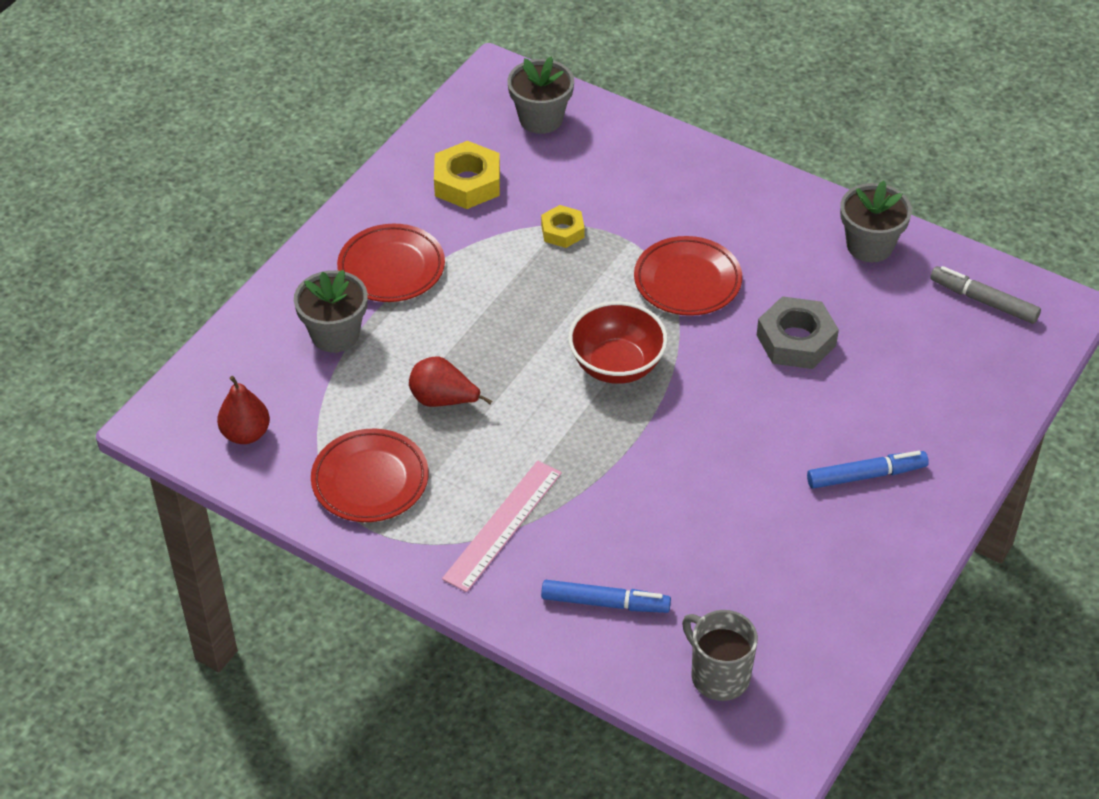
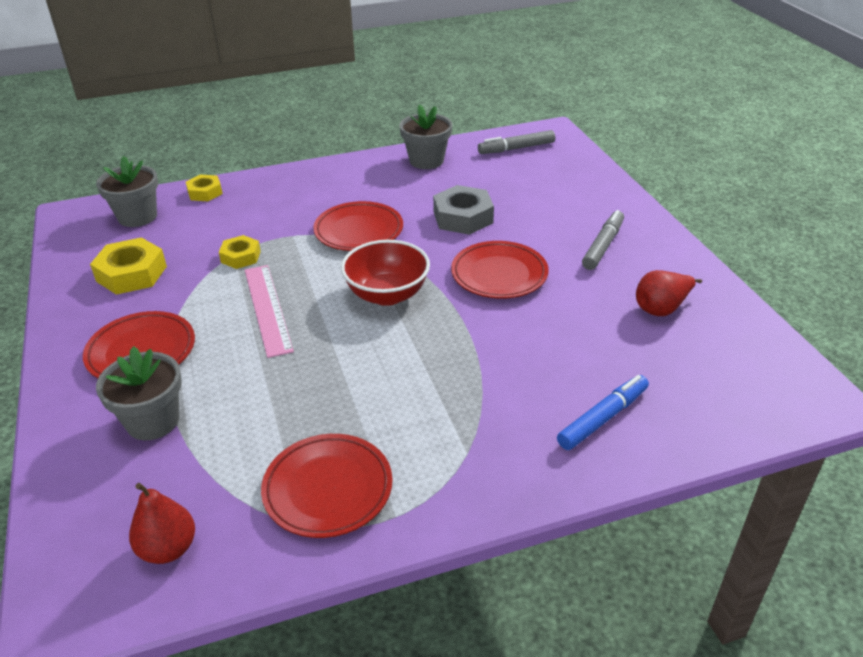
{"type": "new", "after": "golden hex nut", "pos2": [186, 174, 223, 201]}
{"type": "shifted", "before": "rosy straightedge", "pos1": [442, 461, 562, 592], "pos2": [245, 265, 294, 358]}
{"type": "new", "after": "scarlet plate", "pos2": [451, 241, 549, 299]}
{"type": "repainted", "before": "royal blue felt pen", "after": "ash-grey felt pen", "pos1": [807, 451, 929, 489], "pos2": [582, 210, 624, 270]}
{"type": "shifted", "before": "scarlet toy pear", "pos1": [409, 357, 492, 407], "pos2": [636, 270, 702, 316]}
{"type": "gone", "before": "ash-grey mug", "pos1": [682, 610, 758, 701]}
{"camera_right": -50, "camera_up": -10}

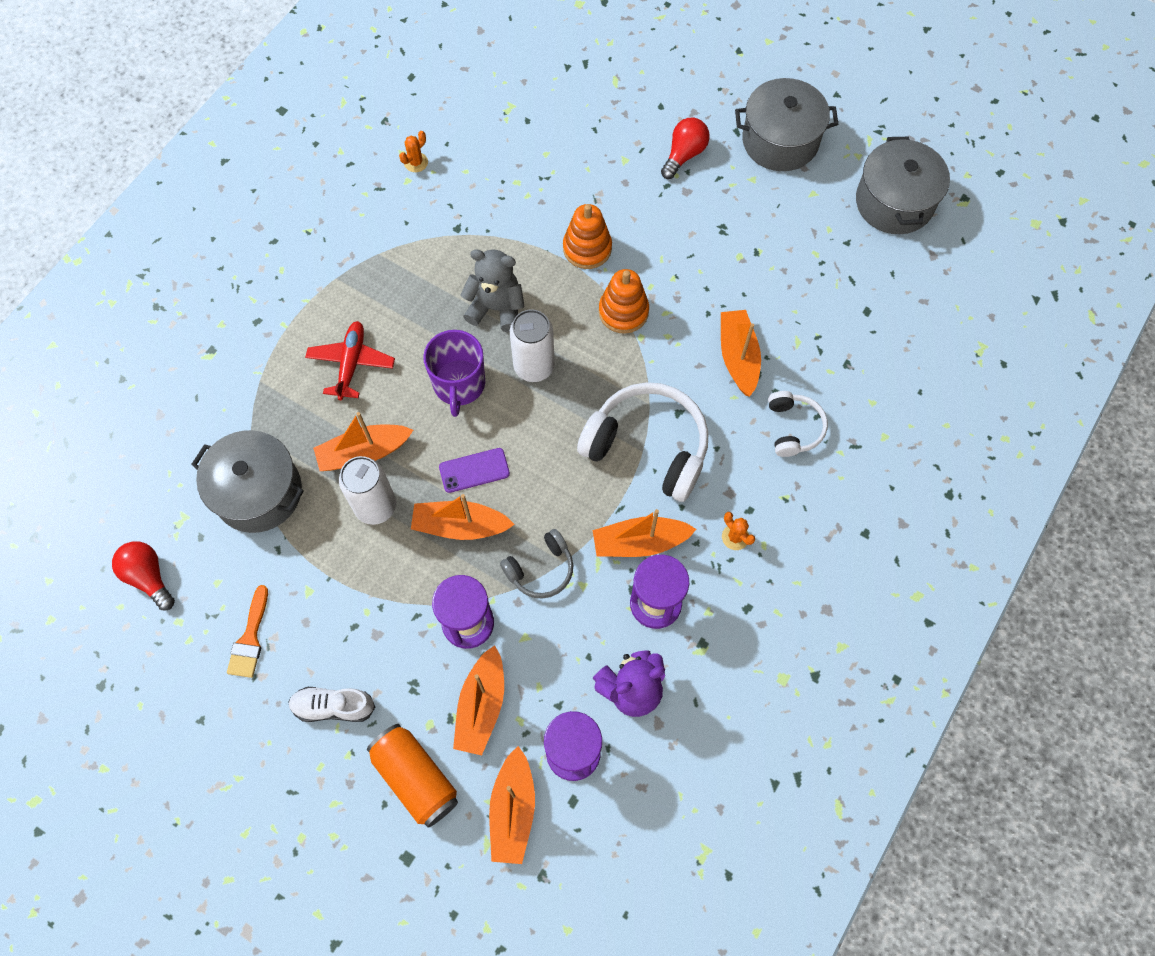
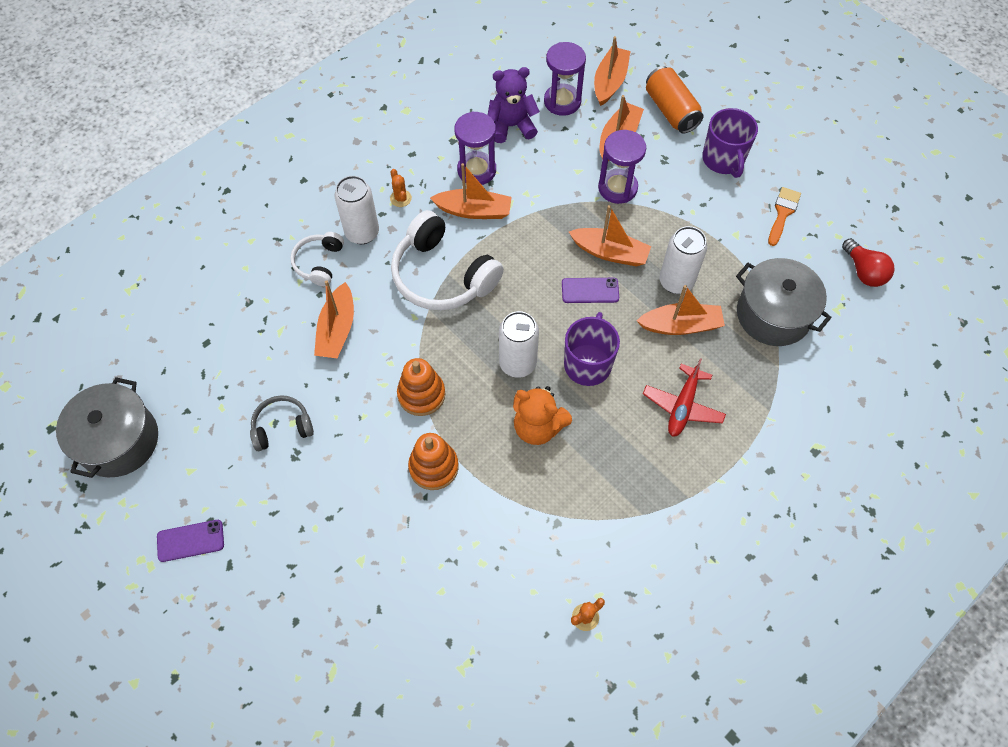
{"type": "swapped", "before": "ash-grey pot", "after": "violet smartphone", "pos1": [735, 78, 838, 171], "pos2": [157, 520, 224, 562]}
{"type": "shifted", "before": "ash-grey headset", "pos1": [500, 529, 573, 599], "pos2": [250, 395, 314, 451]}
{"type": "new", "after": "snow-white tin", "pos2": [334, 176, 379, 244]}
{"type": "repainted", "before": "ash-grey teddy", "after": "orange teddy", "pos1": [460, 249, 525, 332], "pos2": [513, 386, 572, 445]}
{"type": "swapped", "before": "snow-white lace-up shoe", "after": "violet mug", "pos1": [288, 687, 375, 722], "pos2": [702, 108, 758, 178]}
{"type": "gone", "before": "scarlet lightbulb", "pos1": [661, 118, 710, 179]}
{"camera_right": -165, "camera_up": -5}

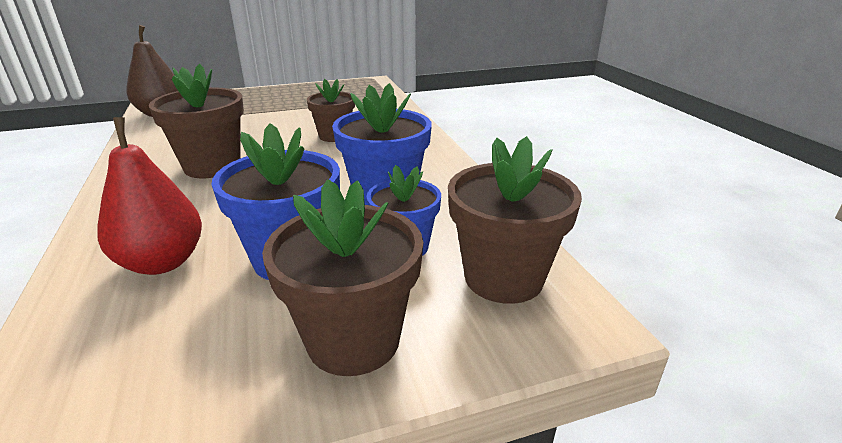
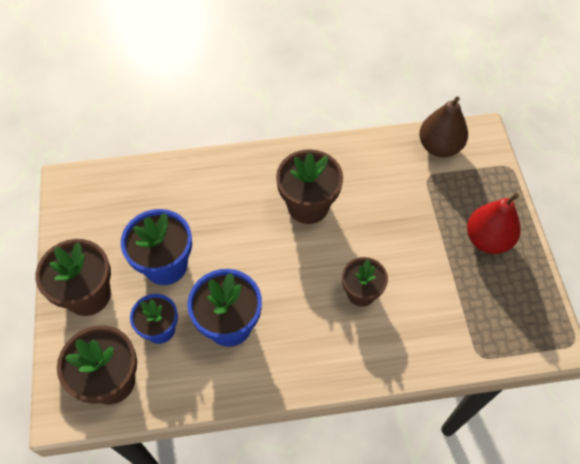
{"type": "shifted", "before": "scarlet toy pear", "pos1": [97, 117, 202, 275], "pos2": [467, 193, 521, 254]}
{"camera_right": 100, "camera_up": 30}

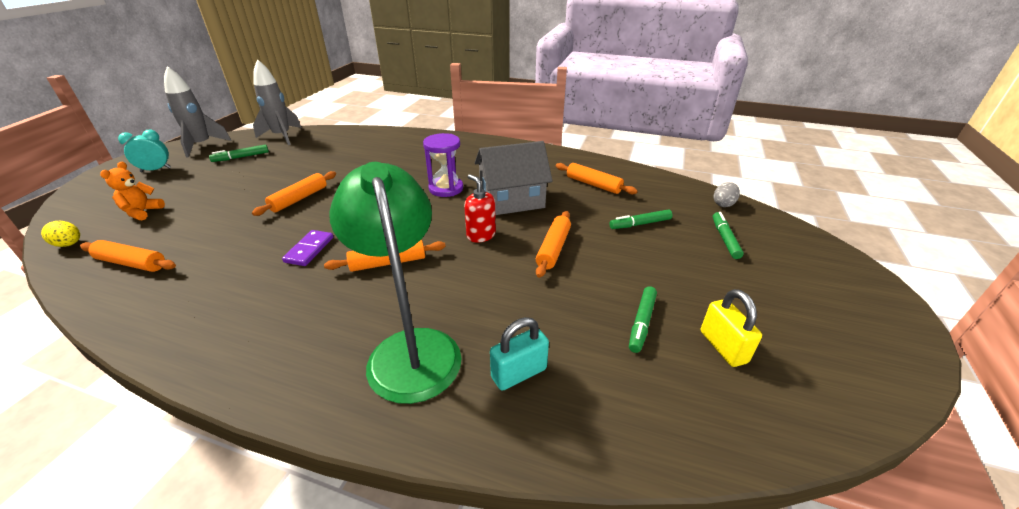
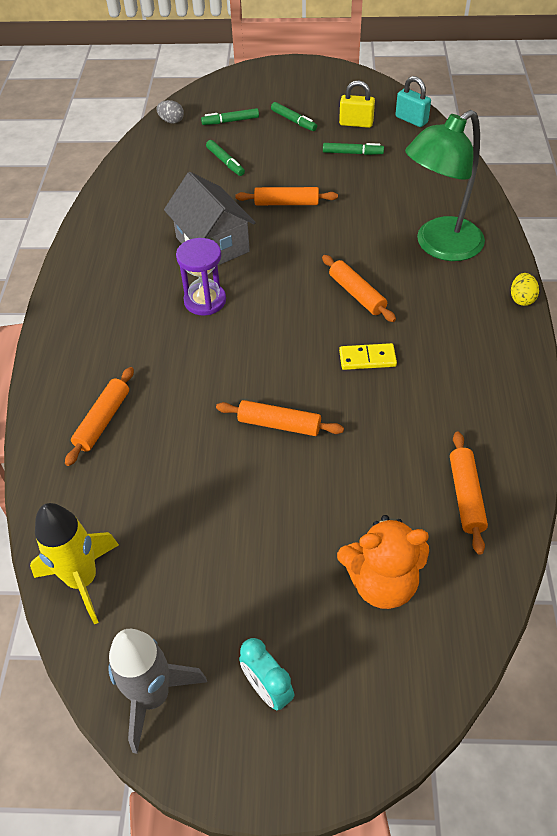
{"type": "repainted", "before": "ash-grey rocket", "after": "golden rocket", "pos1": [253, 59, 302, 145], "pos2": [30, 503, 119, 624]}
{"type": "shifted", "before": "orange pastry roller", "pos1": [556, 163, 638, 194], "pos2": [65, 367, 134, 466]}
{"type": "shifted", "before": "green felt pen", "pos1": [209, 145, 269, 162], "pos2": [271, 102, 317, 131]}
{"type": "scaled", "before": "orange teddy", "pos1": [100, 162, 165, 221], "pos2": [337, 515, 429, 609], "scale": 1.59}
{"type": "rotated", "before": "golden lock", "pos1": [701, 289, 762, 367], "pos2": [339, 80, 375, 128], "turn": 45}
{"type": "repainted", "before": "violet domino piece", "after": "golden domino piece", "pos1": [282, 230, 333, 266], "pos2": [339, 343, 397, 370]}
{"type": "shifted", "before": "aqua lock", "pos1": [490, 317, 549, 391], "pos2": [395, 76, 431, 127]}
{"type": "shifted", "before": "golden egg", "pos1": [41, 221, 80, 247], "pos2": [511, 273, 539, 306]}
{"type": "gone", "before": "scarlet soap dispenser", "pos1": [464, 174, 496, 243]}
{"camera_right": -105, "camera_up": 15}

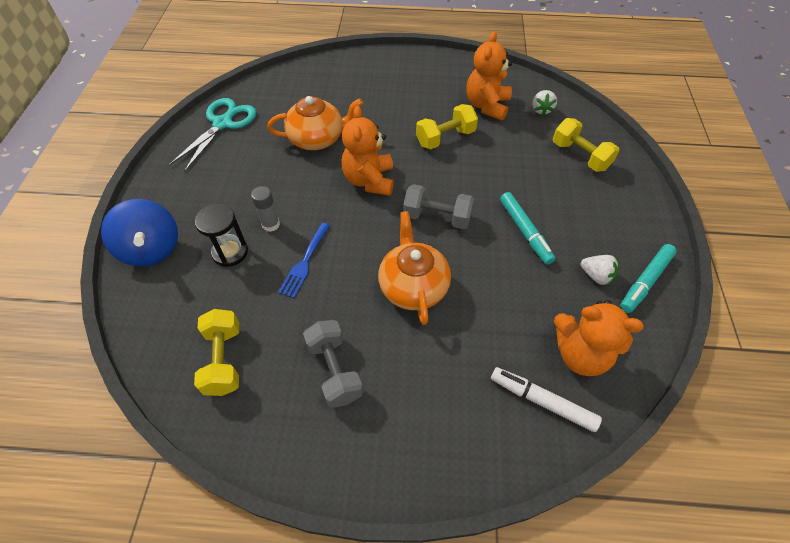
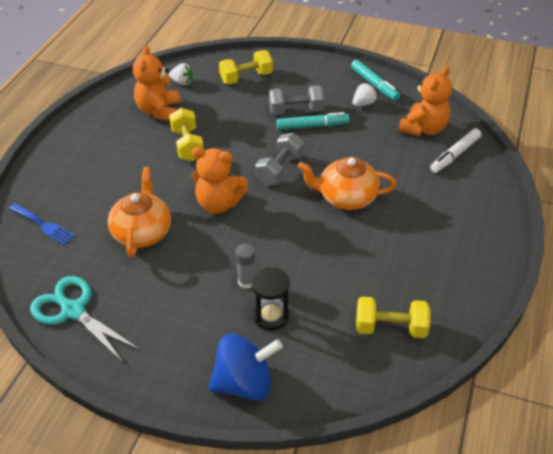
{"type": "shifted", "before": "royal blue fork", "pos1": [278, 223, 330, 298], "pos2": [9, 203, 75, 245]}
{"type": "rotated", "before": "orange teddy", "pos1": [466, 31, 512, 121], "pos2": [133, 46, 180, 121], "turn": 60}
{"type": "shifted", "before": "ash-grey free weight", "pos1": [303, 320, 363, 408], "pos2": [269, 85, 325, 115]}
{"camera_right": -75, "camera_up": -10}

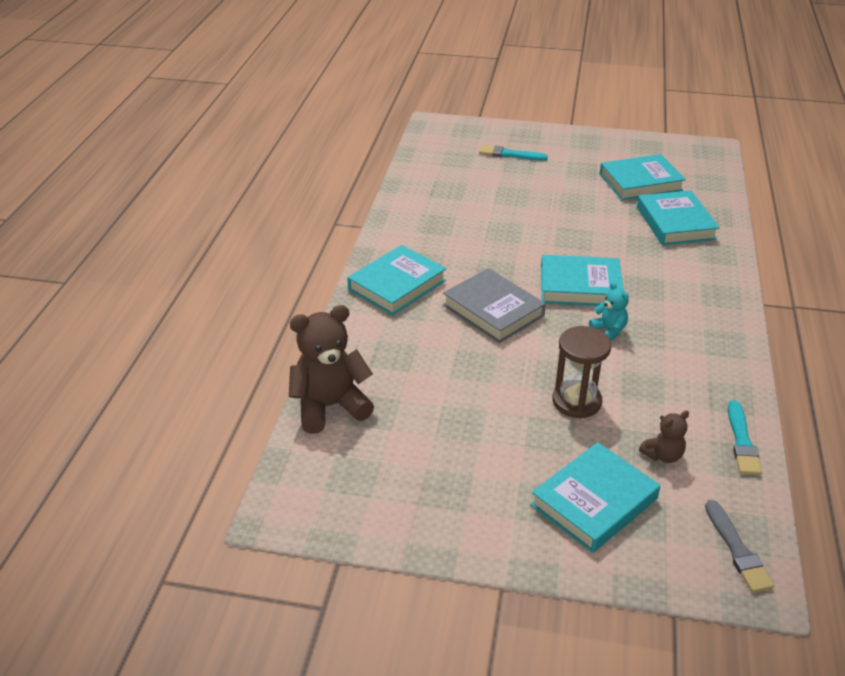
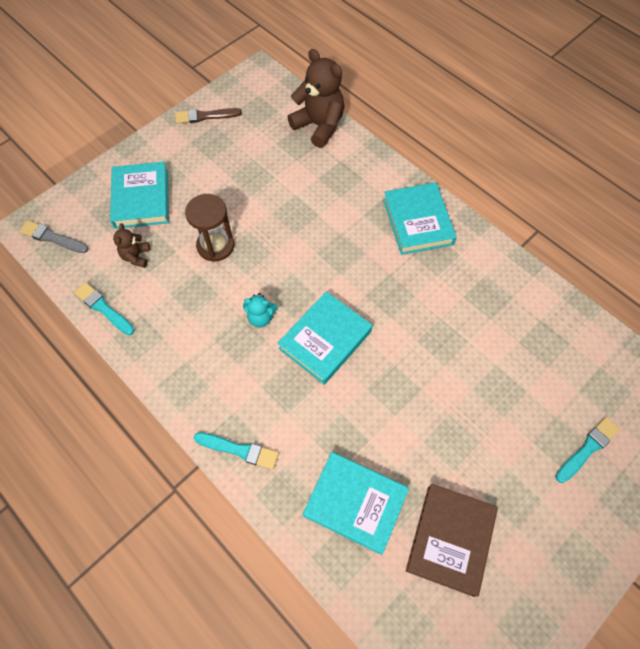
{"type": "new", "after": "dark brown paintbrush", "pos2": [175, 108, 242, 124]}
{"type": "new", "after": "aqua paintbrush", "pos2": [194, 432, 279, 469]}
{"type": "rotated", "before": "dark brown teddy", "pos1": [289, 305, 374, 434], "pos2": [287, 49, 345, 148], "turn": -60}
{"type": "repainted", "before": "aqua book", "after": "dark brown book", "pos1": [600, 154, 686, 200], "pos2": [406, 484, 498, 597]}
{"type": "gone", "before": "ash-grey book", "pos1": [443, 268, 546, 343]}
{"camera_right": 125, "camera_up": 25}

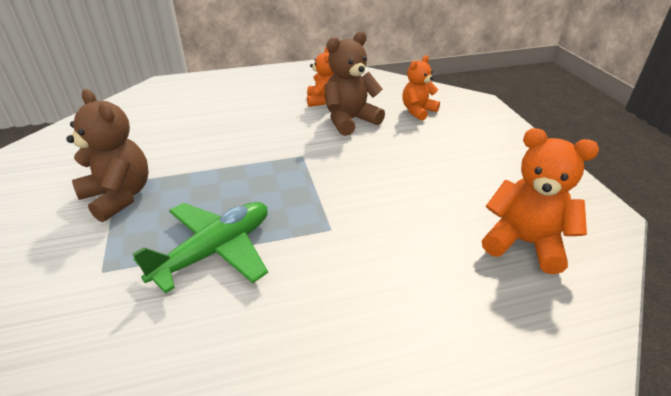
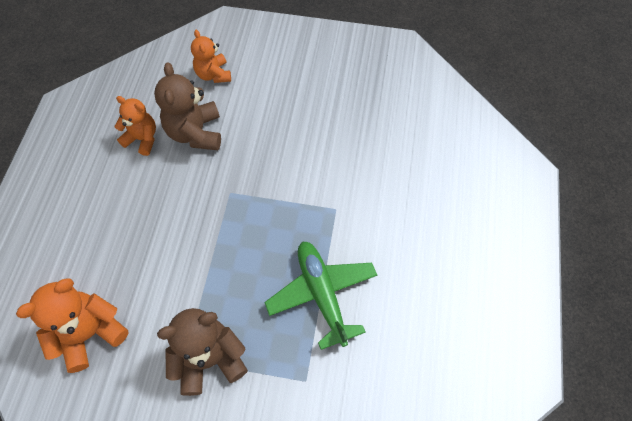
{"type": "shifted", "before": "orange teddy", "pos1": [482, 128, 599, 274], "pos2": [16, 279, 129, 373]}
{"camera_right": -65, "camera_up": 25}

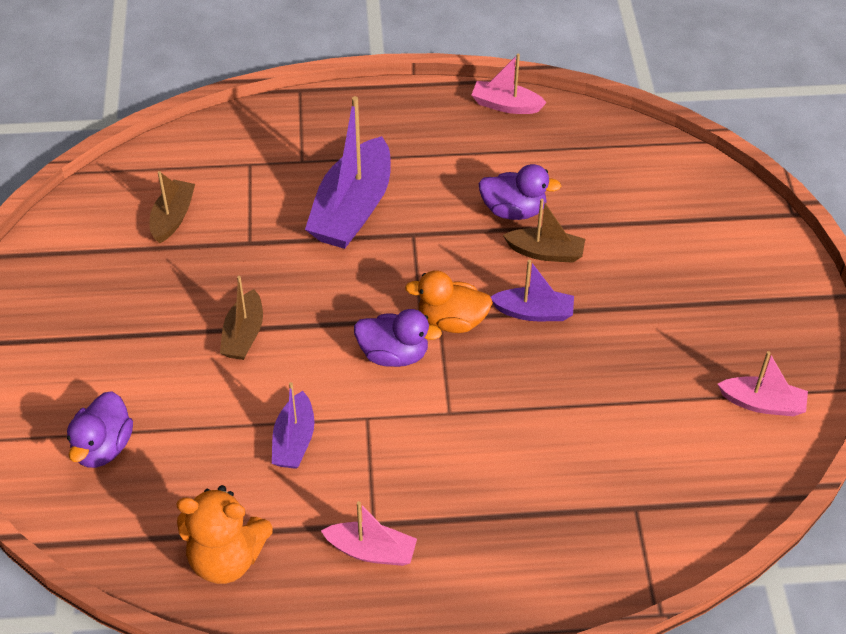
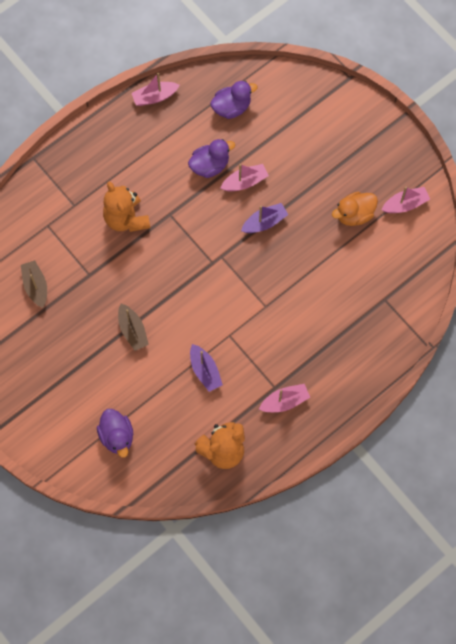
{"type": "swapped", "before": "violet sailboat", "after": "orange teddy", "pos1": [305, 96, 391, 249], "pos2": [103, 181, 150, 232]}
{"type": "shifted", "before": "violet duck", "pos1": [354, 309, 442, 367], "pos2": [210, 81, 258, 119]}
{"type": "repainted", "before": "dark brown sailboat", "after": "rosy sailboat", "pos1": [503, 199, 585, 263], "pos2": [221, 164, 269, 191]}
{"type": "shifted", "before": "orange duck", "pos1": [405, 270, 493, 333], "pos2": [332, 192, 378, 226]}
{"camera_right": -35, "camera_up": 20}

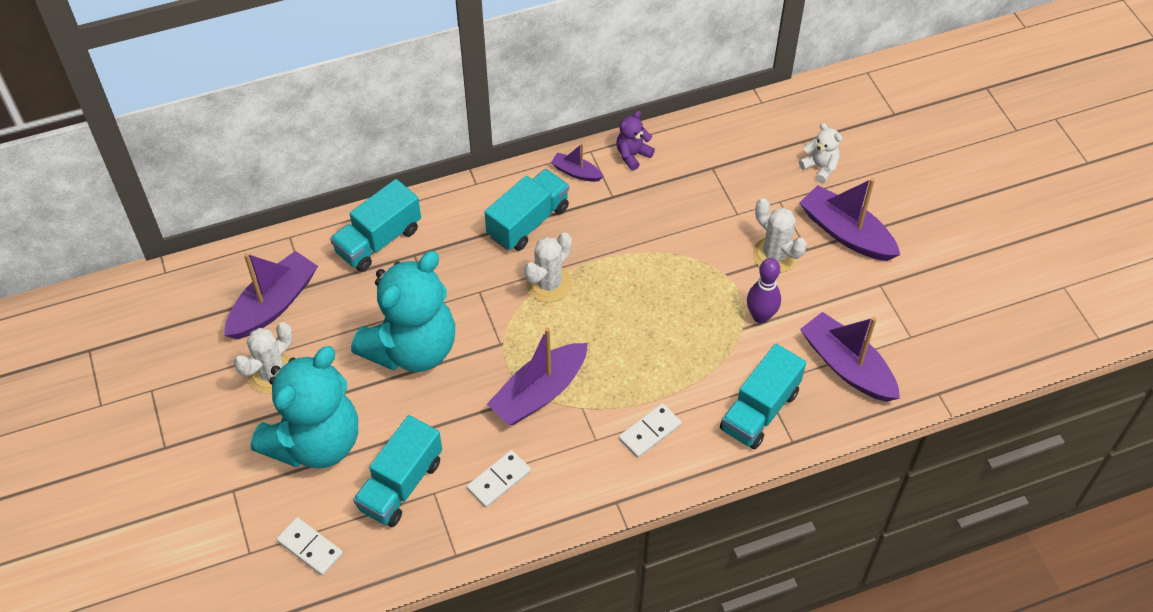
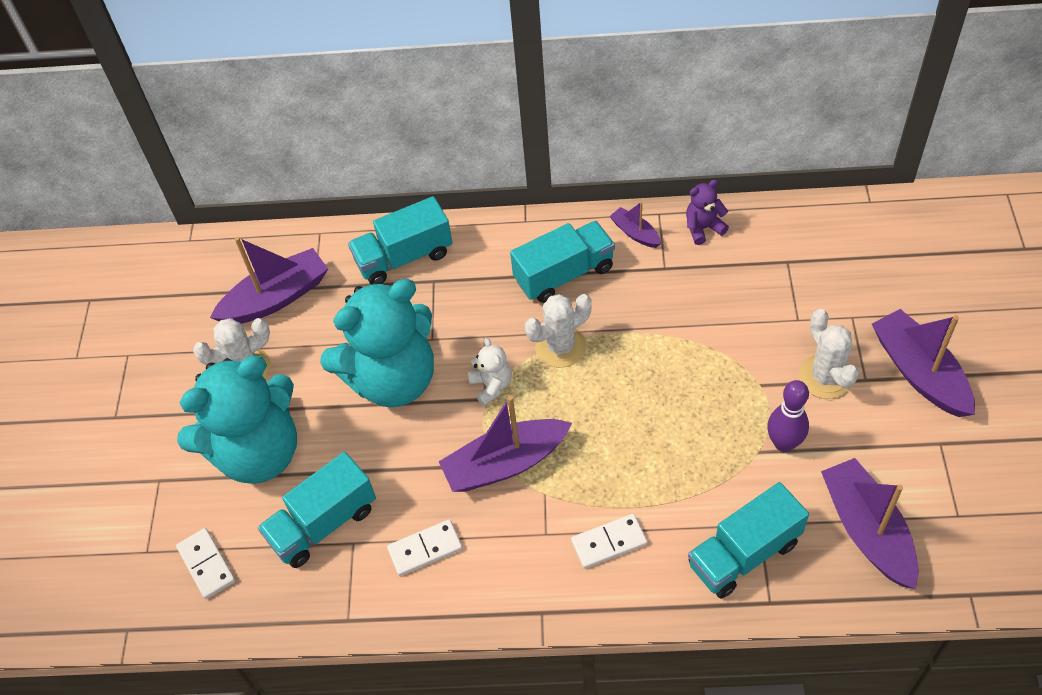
{"type": "shifted", "before": "snow-white teddy", "pos1": [799, 123, 842, 183], "pos2": [468, 337, 511, 406]}
{"camera_right": 25, "camera_up": 0}

